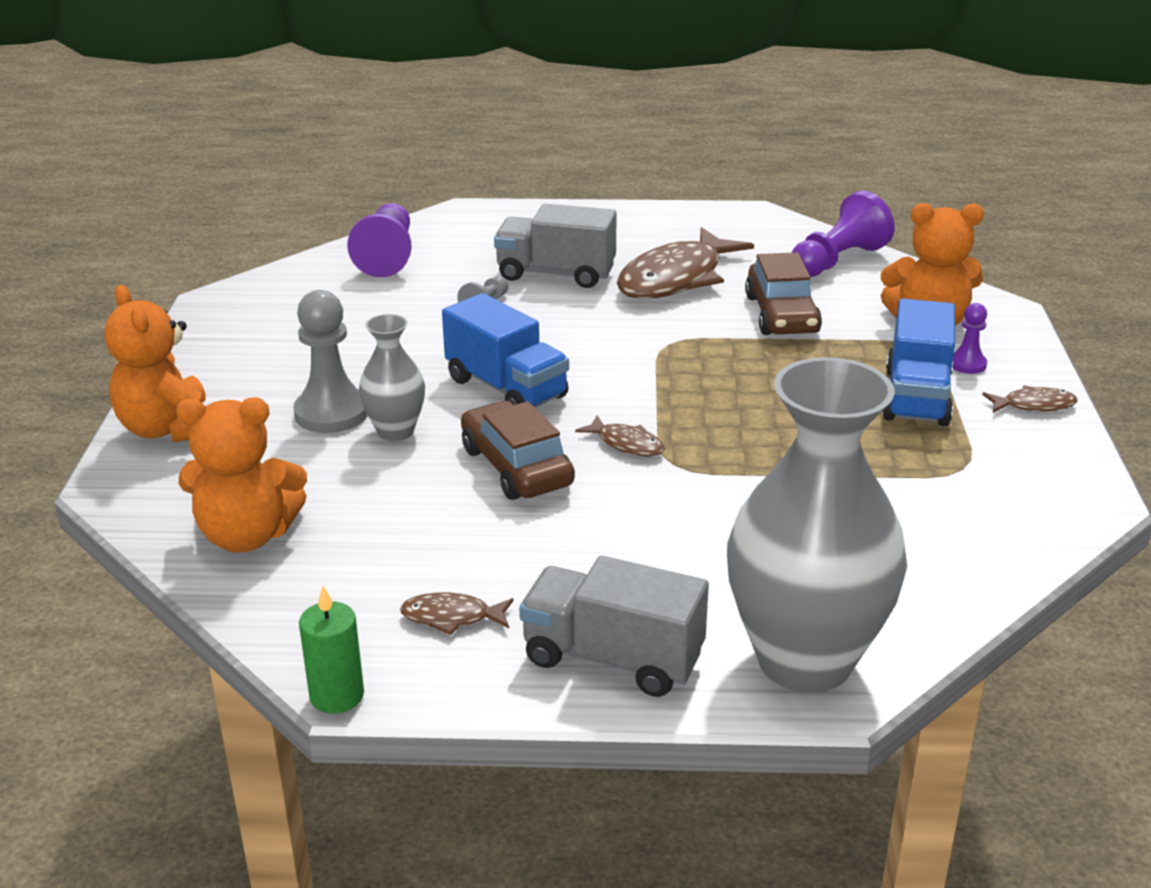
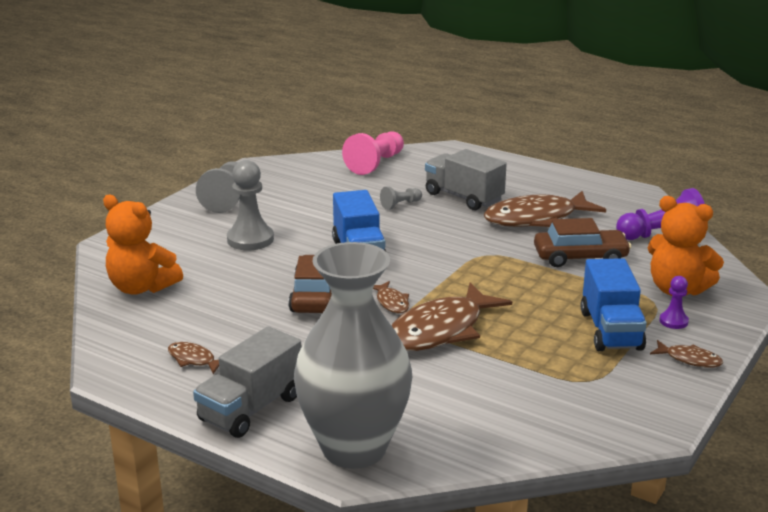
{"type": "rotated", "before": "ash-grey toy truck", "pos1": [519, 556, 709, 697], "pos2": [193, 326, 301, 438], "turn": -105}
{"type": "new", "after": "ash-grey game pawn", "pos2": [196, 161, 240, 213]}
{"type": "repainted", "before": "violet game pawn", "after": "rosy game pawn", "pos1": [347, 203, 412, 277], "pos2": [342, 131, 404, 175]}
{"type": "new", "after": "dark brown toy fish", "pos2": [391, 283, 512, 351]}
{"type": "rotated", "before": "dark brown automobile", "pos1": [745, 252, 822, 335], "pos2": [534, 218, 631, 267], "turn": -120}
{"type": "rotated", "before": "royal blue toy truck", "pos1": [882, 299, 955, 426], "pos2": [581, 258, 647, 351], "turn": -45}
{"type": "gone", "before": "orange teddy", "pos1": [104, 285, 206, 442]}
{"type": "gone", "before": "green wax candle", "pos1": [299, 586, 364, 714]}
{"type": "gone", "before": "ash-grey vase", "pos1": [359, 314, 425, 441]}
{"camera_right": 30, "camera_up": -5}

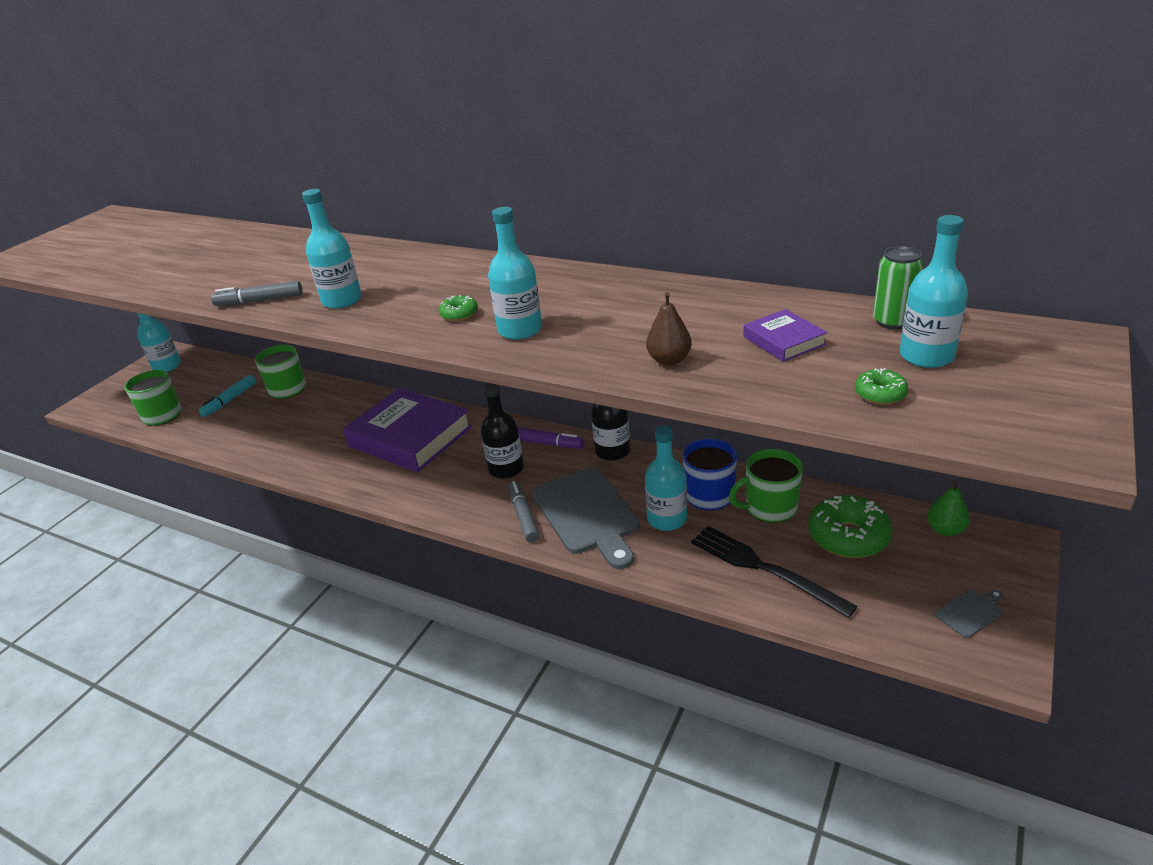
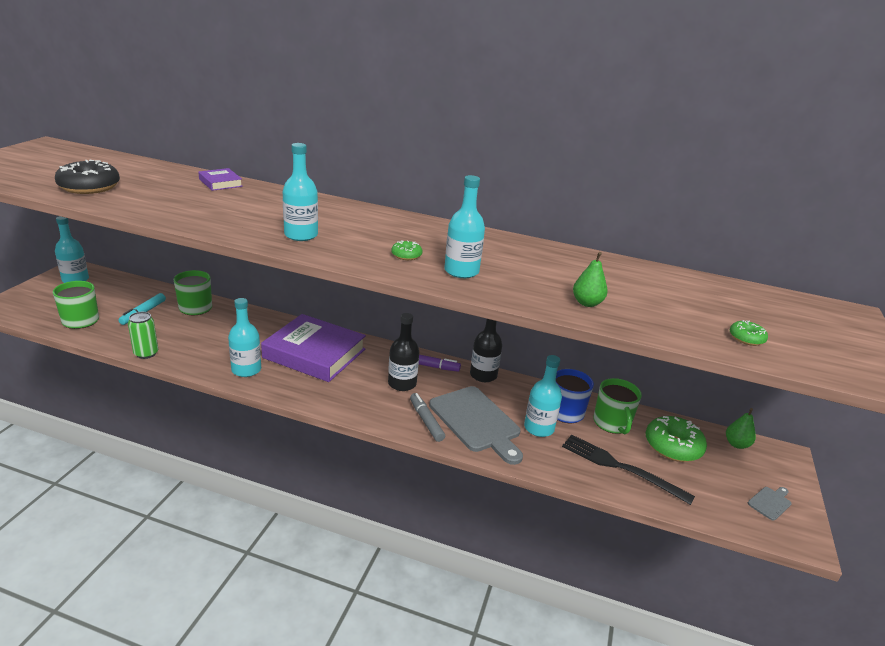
{"type": "new", "after": "ebony doughnut", "pos2": [55, 160, 120, 194]}
{"type": "shifted", "before": "green tin", "pos1": [873, 246, 924, 329], "pos2": [128, 312, 158, 359]}
{"type": "shifted", "before": "violet book", "pos1": [743, 309, 827, 362], "pos2": [198, 168, 243, 191]}
{"type": "shifted", "before": "aqua drink bottle", "pos1": [899, 215, 968, 368], "pos2": [228, 298, 261, 377]}
{"type": "repainted", "before": "dark brown toy pear", "after": "green toy pear", "pos1": [646, 292, 692, 366], "pos2": [573, 252, 608, 307]}
{"type": "rotated", "before": "green mug", "pos1": [729, 449, 803, 523], "pos2": [593, 378, 642, 434], "turn": -75}
{"type": "gone", "before": "ash-grey felt pen", "pos1": [211, 281, 303, 306]}
{"camera_right": -15, "camera_up": -5}

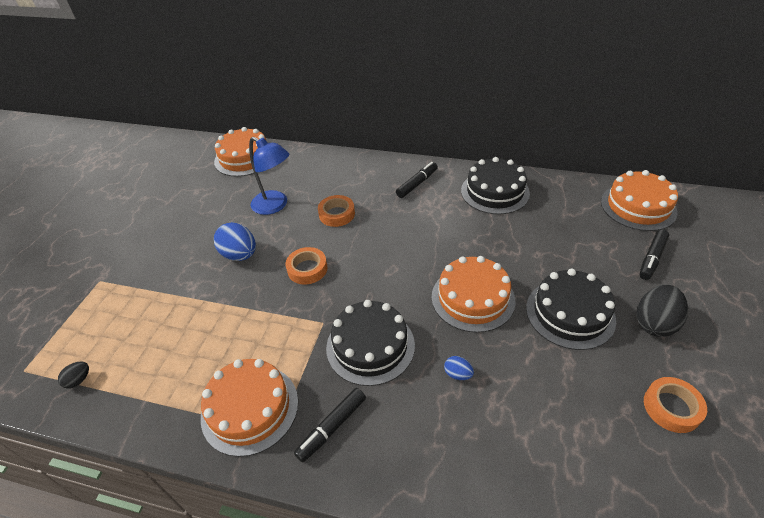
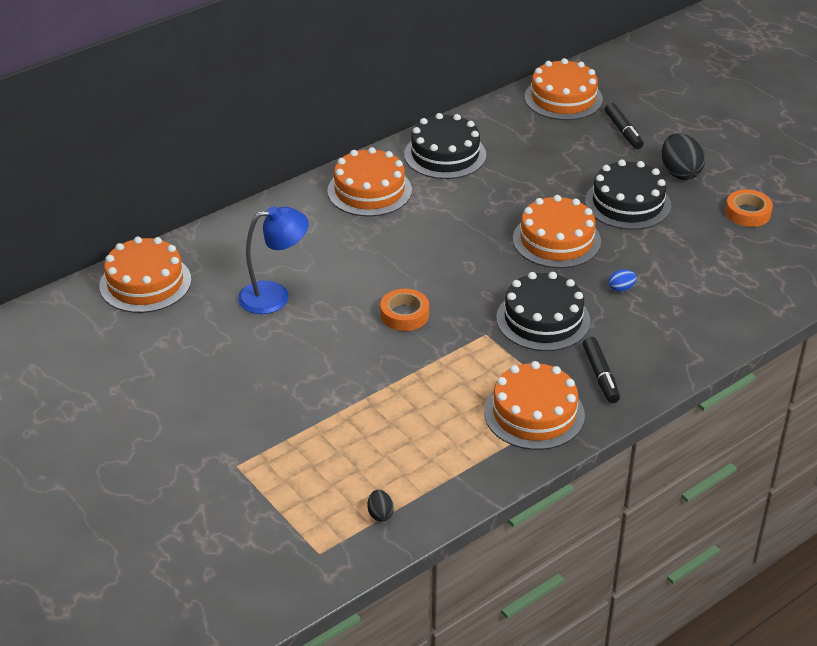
{"type": "swapped", "before": "ebony felt pen", "after": "orange gateau", "pos1": [396, 162, 438, 198], "pos2": [327, 147, 412, 217]}
{"type": "gone", "before": "royal blue egg", "pos1": [214, 222, 256, 261]}
{"type": "gone", "before": "orange tape", "pos1": [318, 195, 355, 227]}
{"camera_right": -55, "camera_up": -5}

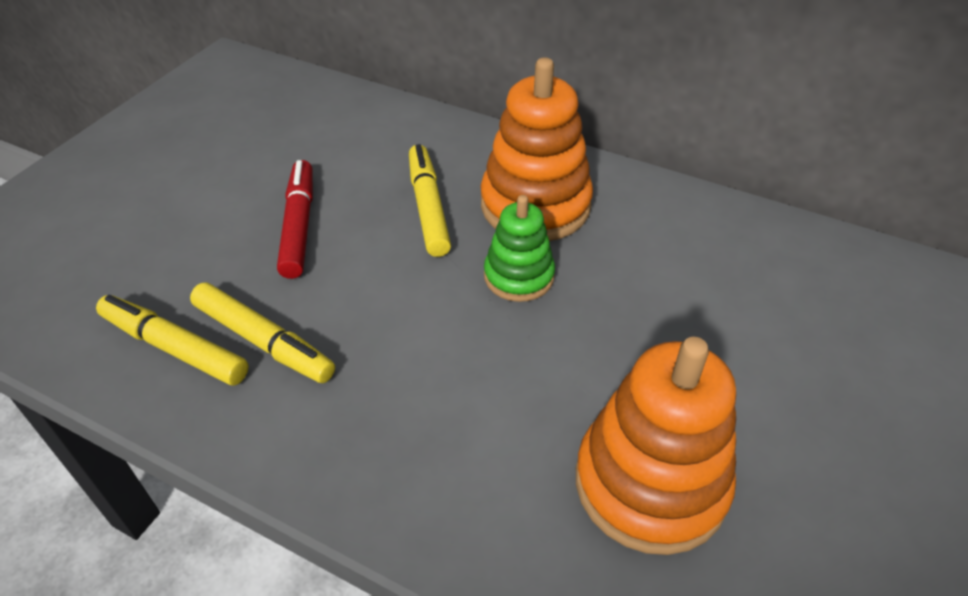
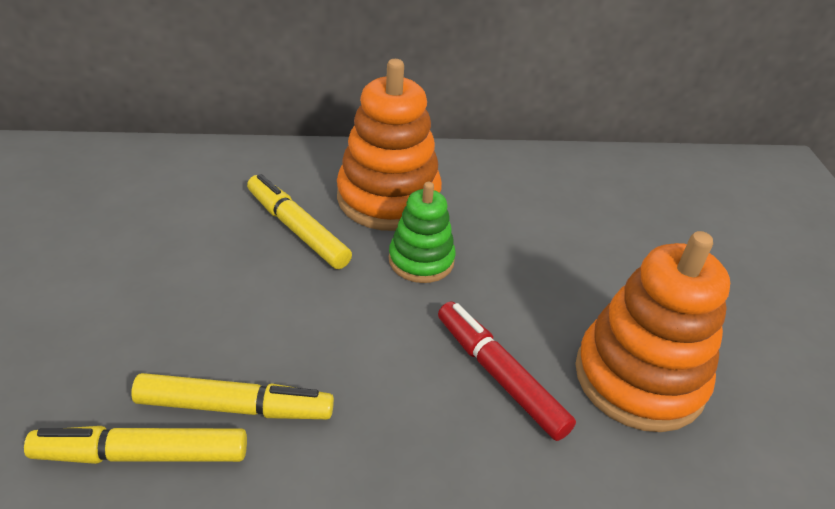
{"type": "shifted", "before": "scarlet felt pen", "pos1": [277, 160, 313, 279], "pos2": [438, 301, 576, 441]}
{"camera_right": -35, "camera_up": -5}

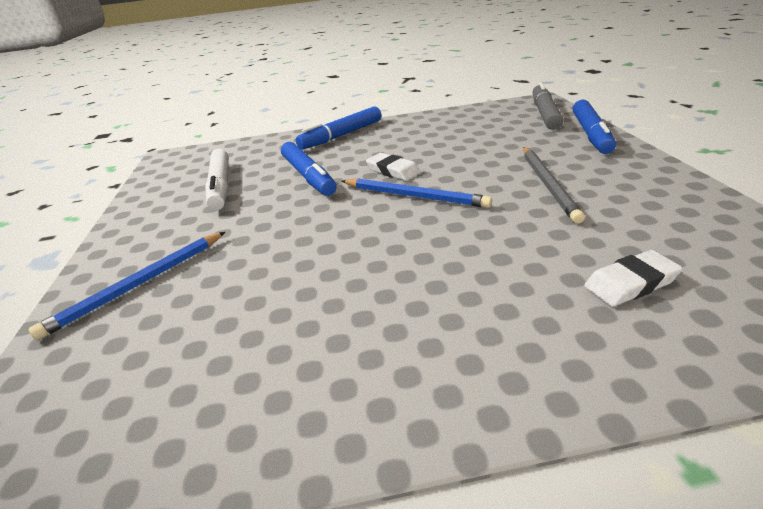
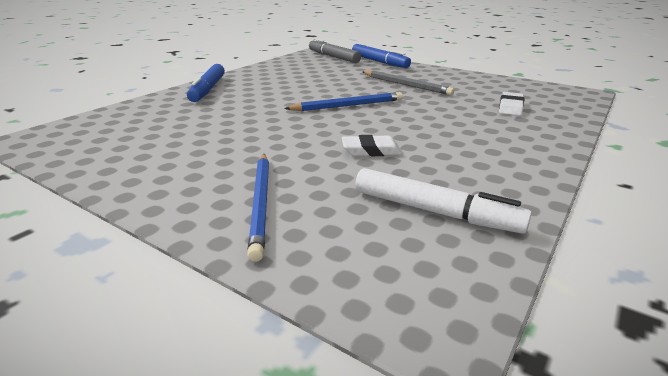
{"type": "shifted", "before": "snow-white eraser", "pos1": [366, 153, 421, 181], "pos2": [342, 135, 402, 156]}
{"type": "shifted", "before": "snow-white felt pen", "pos1": [205, 149, 229, 210], "pos2": [355, 168, 532, 234]}
{"type": "gone", "before": "royal blue felt pen", "pos1": [281, 142, 337, 196]}
{"camera_right": -50, "camera_up": -5}

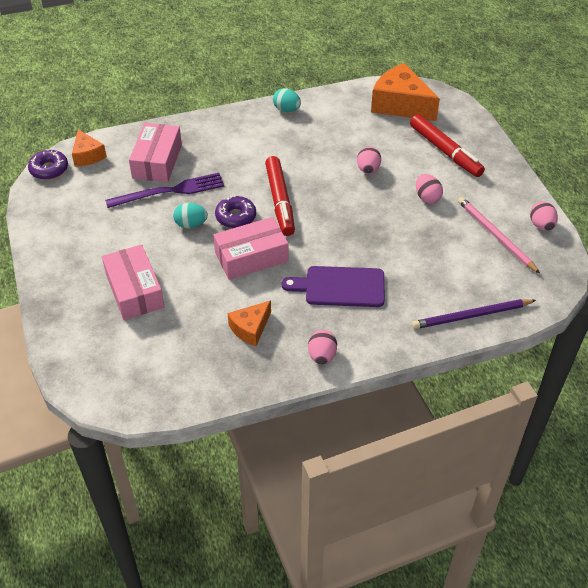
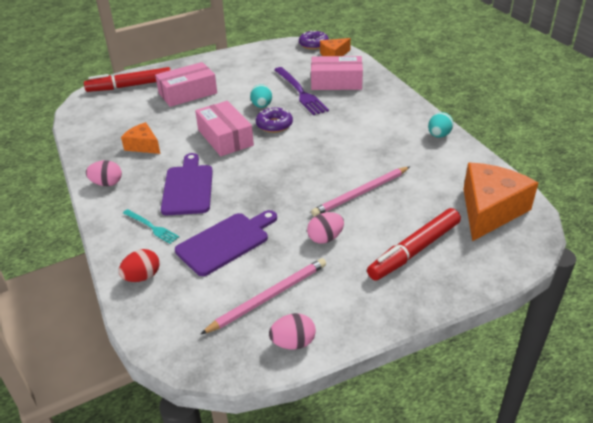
{"type": "shifted", "before": "scarlet felt pen", "pos1": [265, 156, 295, 236], "pos2": [84, 67, 171, 92]}
{"type": "swapped", "before": "violet pencil", "after": "scarlet egg", "pos1": [412, 299, 536, 329], "pos2": [119, 249, 160, 282]}
{"type": "new", "after": "aqua fork", "pos2": [123, 209, 179, 244]}
{"type": "new", "after": "violet chopping board", "pos2": [175, 210, 277, 276]}
{"type": "swapped", "before": "rosy egg", "after": "rosy pencil", "pos1": [357, 146, 381, 174], "pos2": [311, 167, 410, 217]}
{"camera_right": 85, "camera_up": -10}

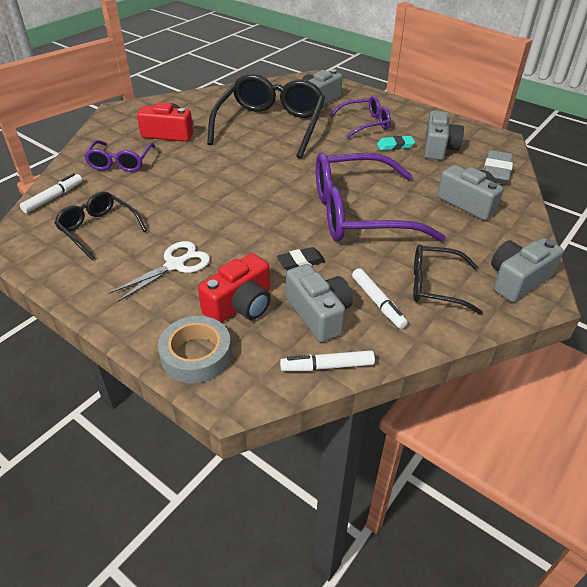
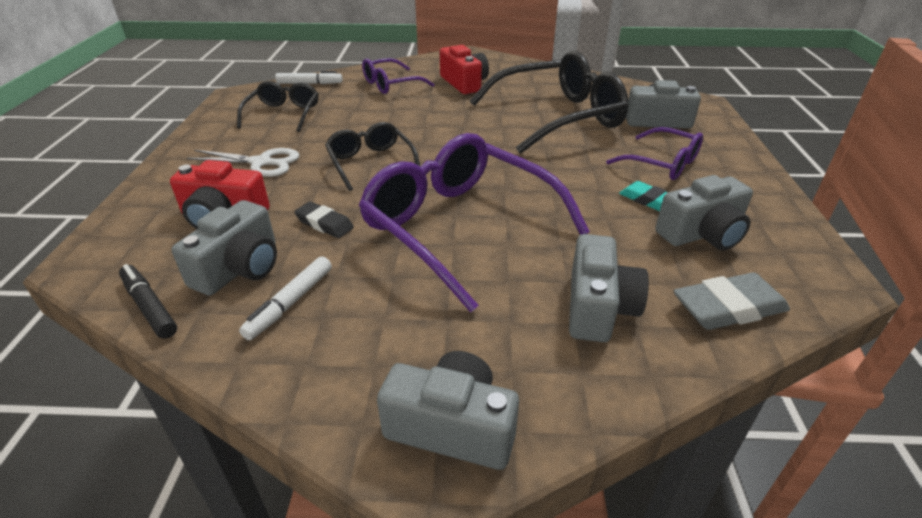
{"type": "repainted", "before": "snow-white felt pen", "after": "ebony felt pen", "pos1": [280, 350, 375, 371], "pos2": [119, 264, 177, 339]}
{"type": "shifted", "before": "ebony glasses", "pos1": [413, 245, 483, 315], "pos2": [325, 122, 420, 191]}
{"type": "gone", "before": "ash-grey tape", "pos1": [158, 316, 232, 384]}
{"camera_right": 55, "camera_up": -5}

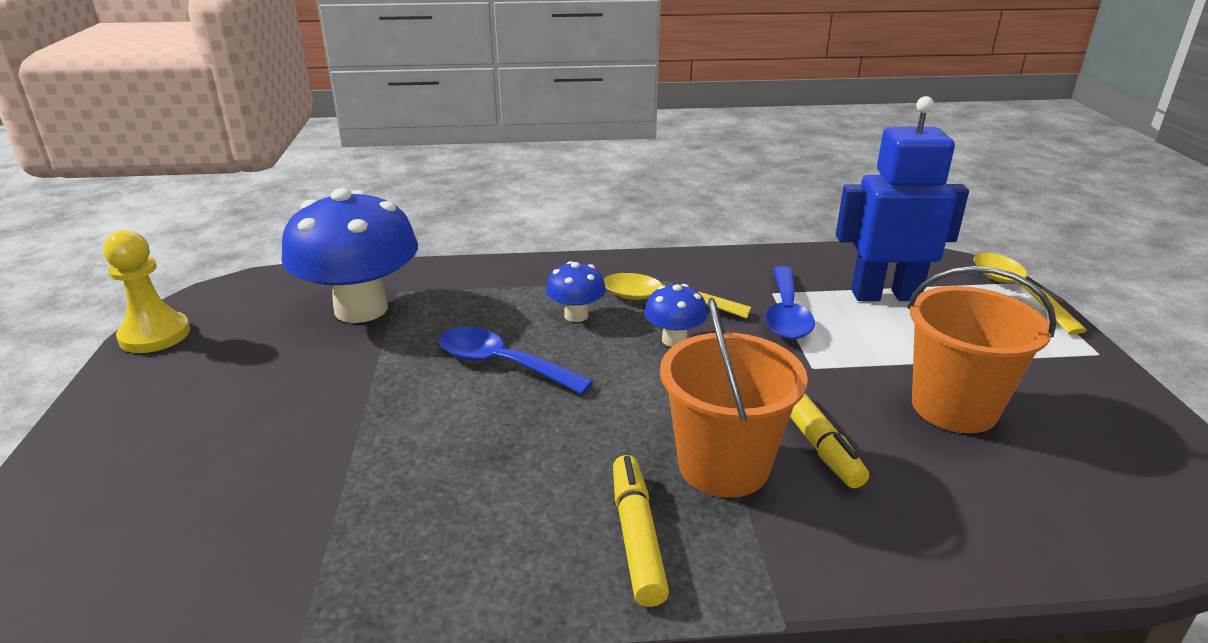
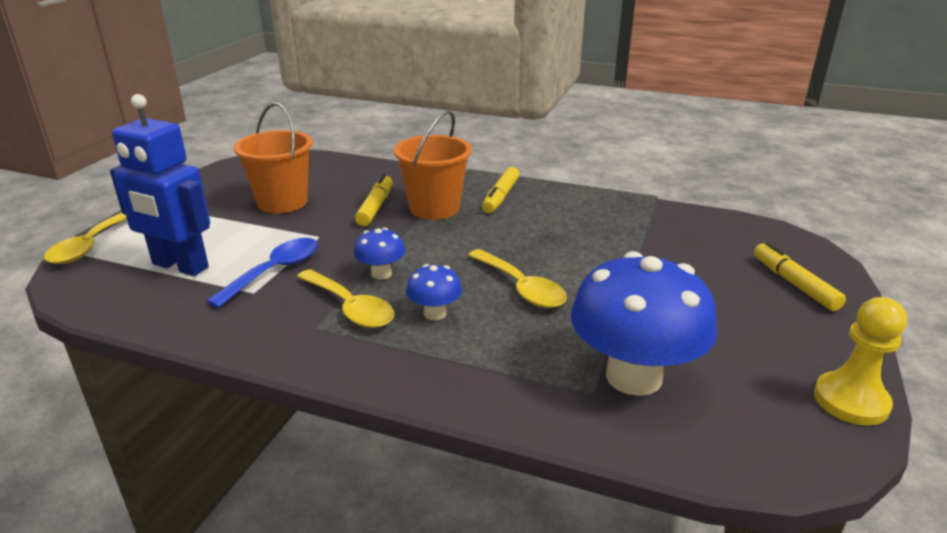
{"type": "repainted", "before": "royal blue tablespoon", "after": "golden tablespoon", "pos1": [439, 327, 593, 395], "pos2": [468, 249, 567, 308]}
{"type": "new", "after": "golden felt pen", "pos2": [754, 242, 846, 311]}
{"camera_right": -155, "camera_up": 0}

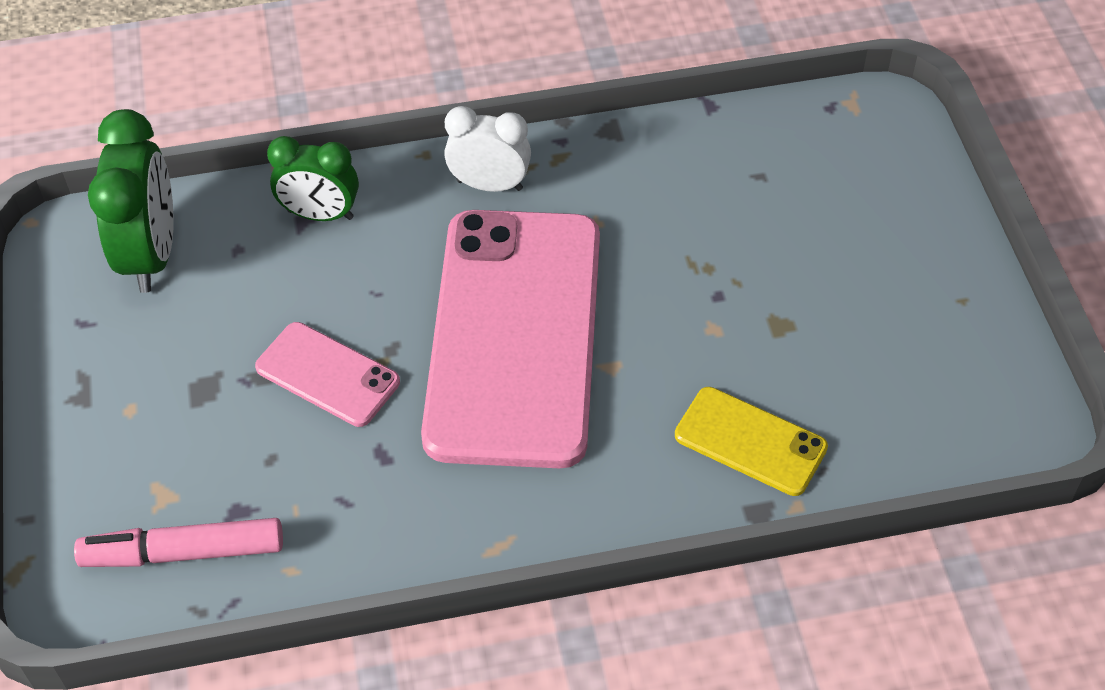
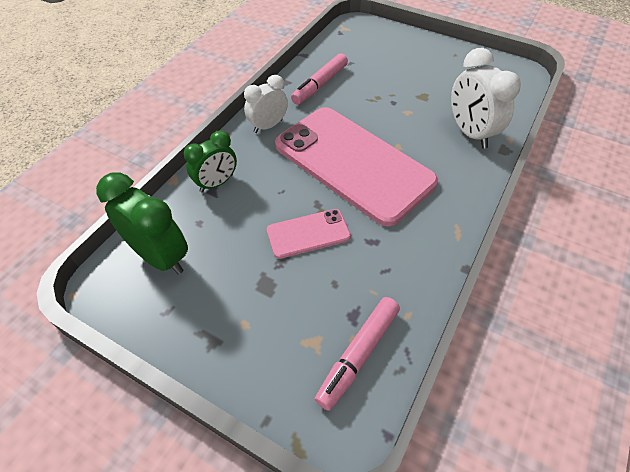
{"type": "new", "after": "rosy felt pen", "pos2": [291, 53, 348, 105]}
{"type": "swapped", "before": "golden smartphone", "after": "snow-white clock", "pos1": [675, 387, 828, 496], "pos2": [451, 48, 521, 149]}
{"camera_right": -50, "camera_up": 0}

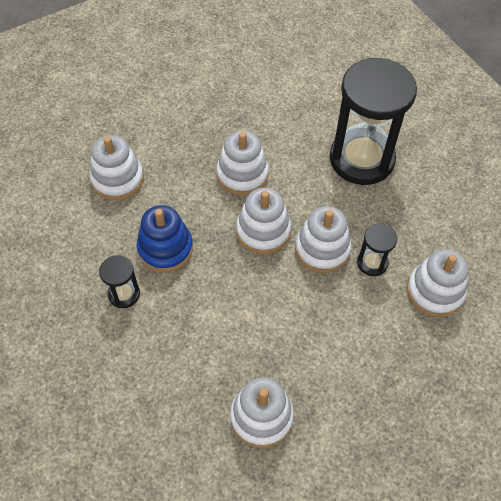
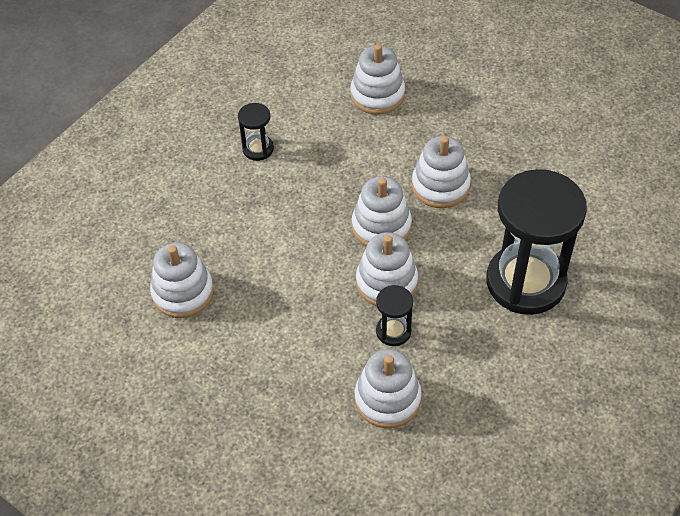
{"type": "gone", "before": "royal blue ring stacker", "pos1": [137, 205, 193, 272]}
{"camera_right": 70, "camera_up": -5}

